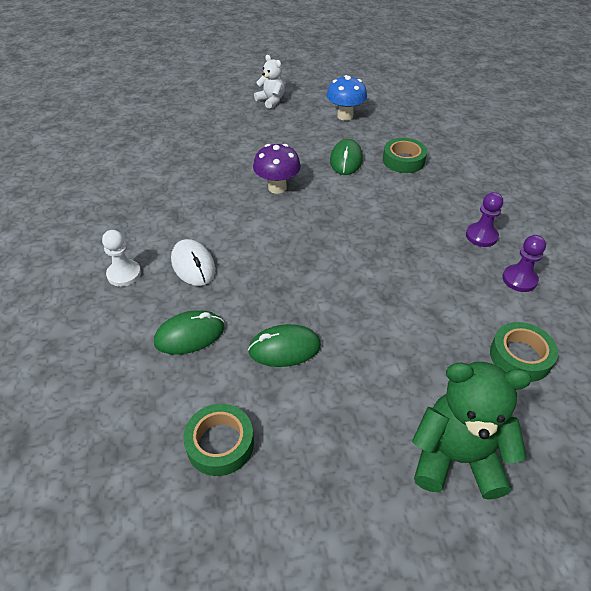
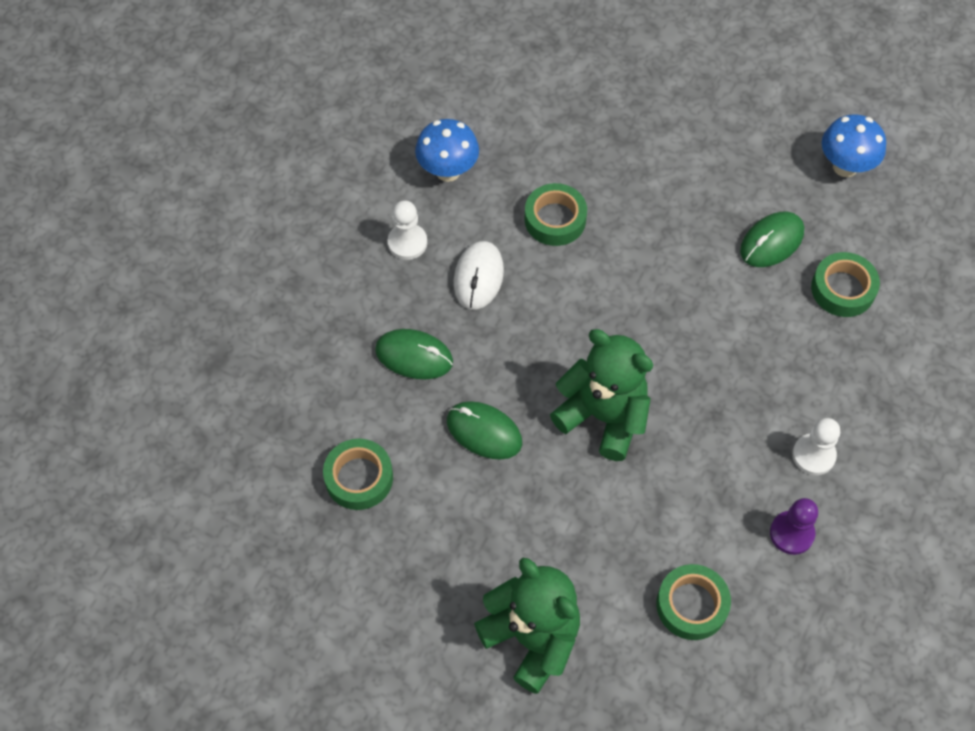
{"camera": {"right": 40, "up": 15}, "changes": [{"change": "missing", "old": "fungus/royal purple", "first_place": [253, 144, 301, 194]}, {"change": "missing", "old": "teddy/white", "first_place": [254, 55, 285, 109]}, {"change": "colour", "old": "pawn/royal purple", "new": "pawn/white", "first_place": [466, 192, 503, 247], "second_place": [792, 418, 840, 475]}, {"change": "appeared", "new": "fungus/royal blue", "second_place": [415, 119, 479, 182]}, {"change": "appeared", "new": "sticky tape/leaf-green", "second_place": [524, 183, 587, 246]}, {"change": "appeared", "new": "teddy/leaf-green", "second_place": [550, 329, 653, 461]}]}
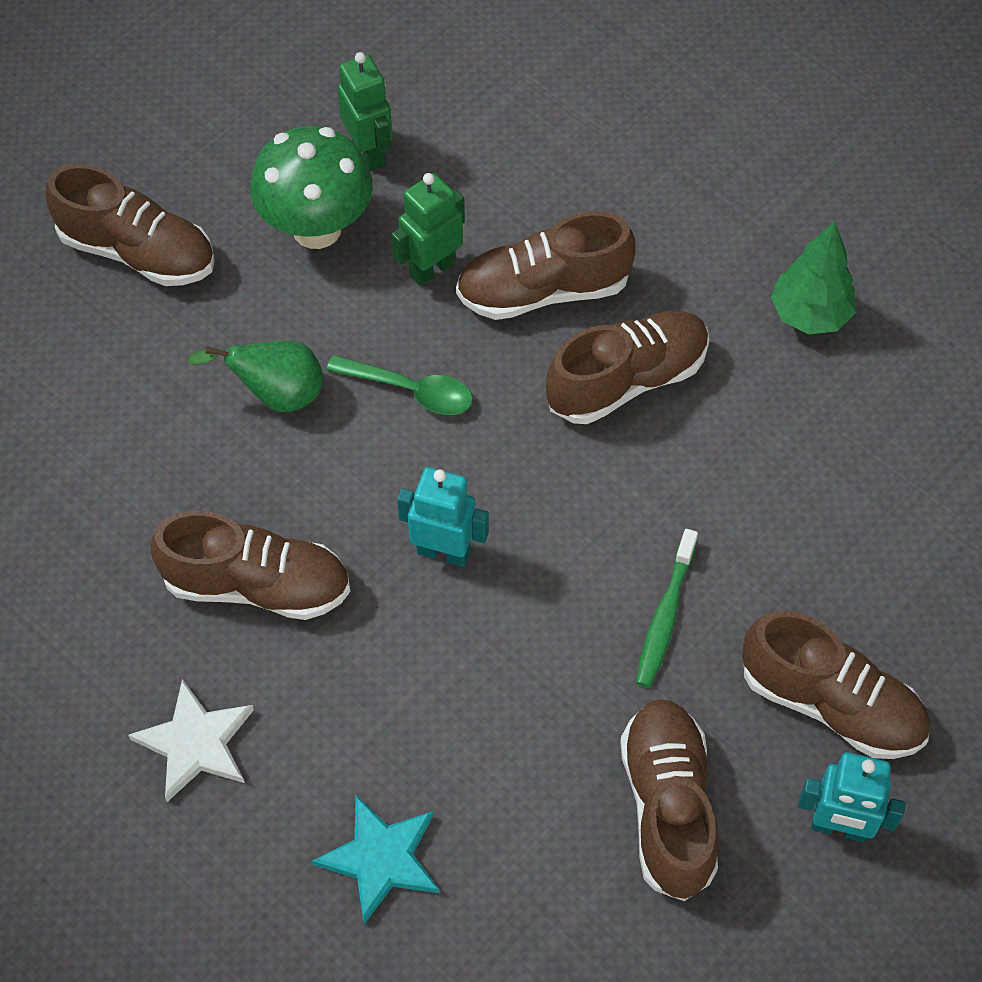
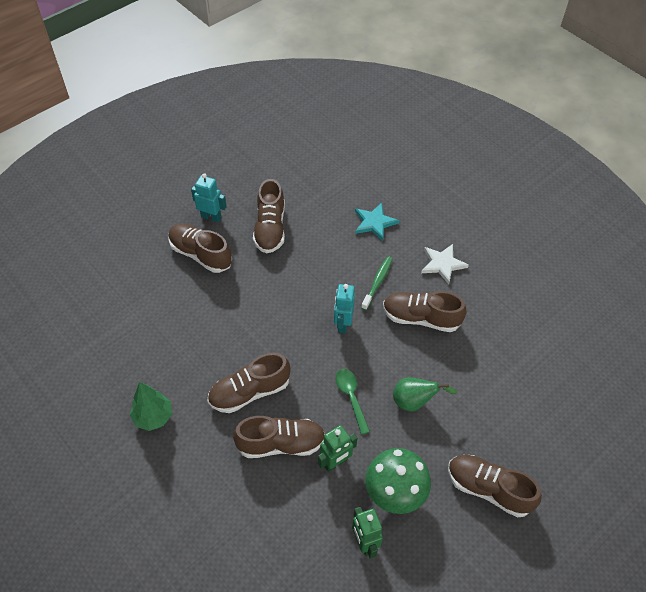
{"camera": {"right": -175, "up": -5}, "changes": [{"change": "spun", "old": "spoon/leaf-green", "first_place": [326, 355, 473, 415], "second_place": [336, 369, 370, 435], "degrees": 45}, {"change": "spun", "old": "robot/teal", "first_place": [397, 467, 489, 567], "second_place": [334, 284, 355, 333], "degrees": 75}, {"change": "relocated", "old": "dental brush/leaf-green", "first_place": [636, 529, 698, 688], "second_place": [361, 256, 392, 310]}]}
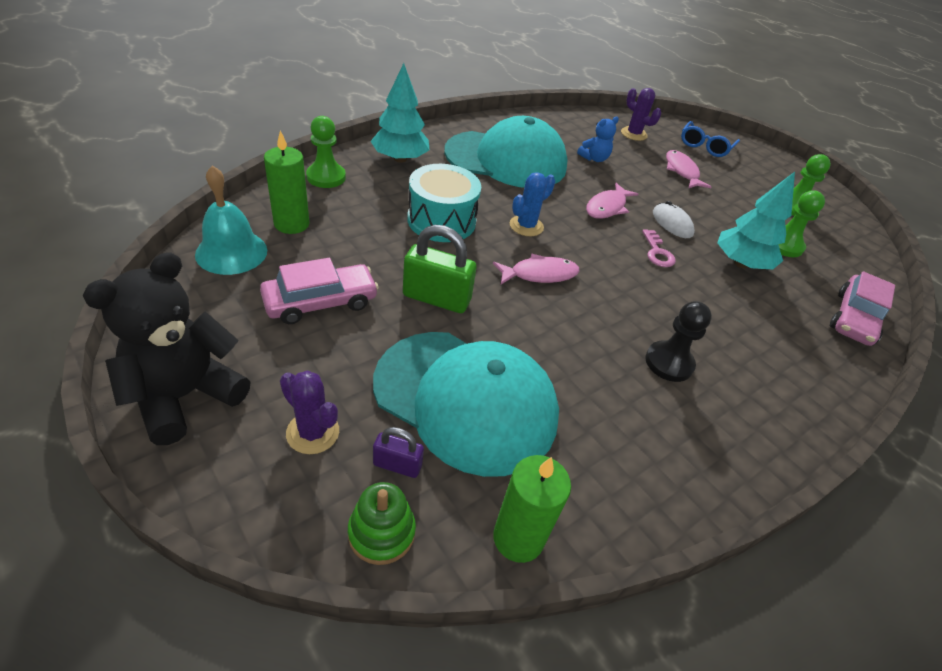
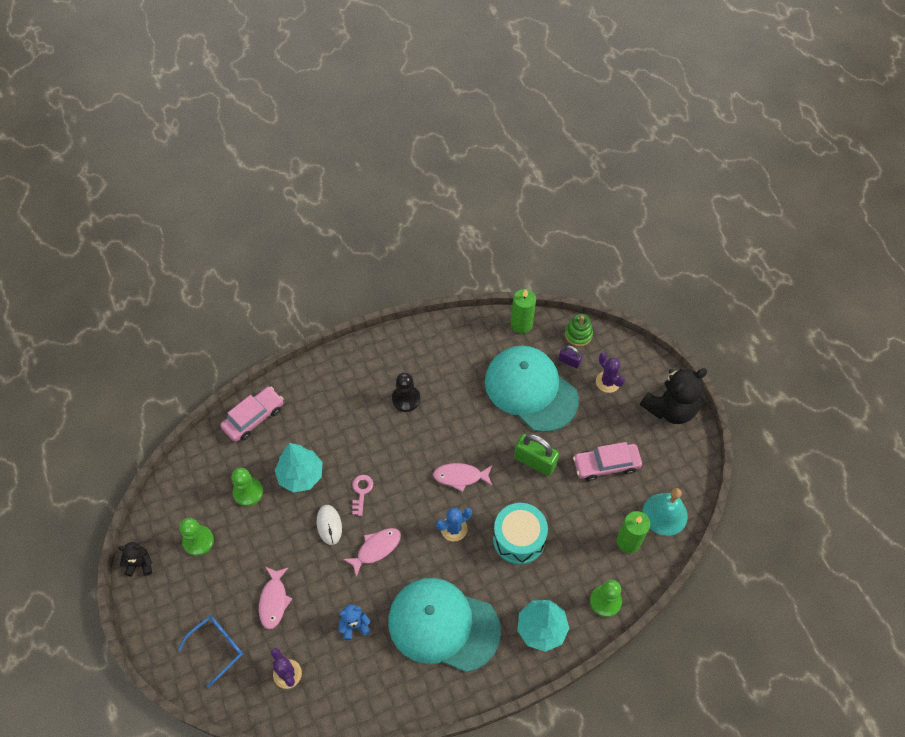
{"camera": {"right": -160, "up": 15}, "changes": [{"change": "appeared", "new": "teddy/black", "second_place": [118, 542, 152, 576]}]}
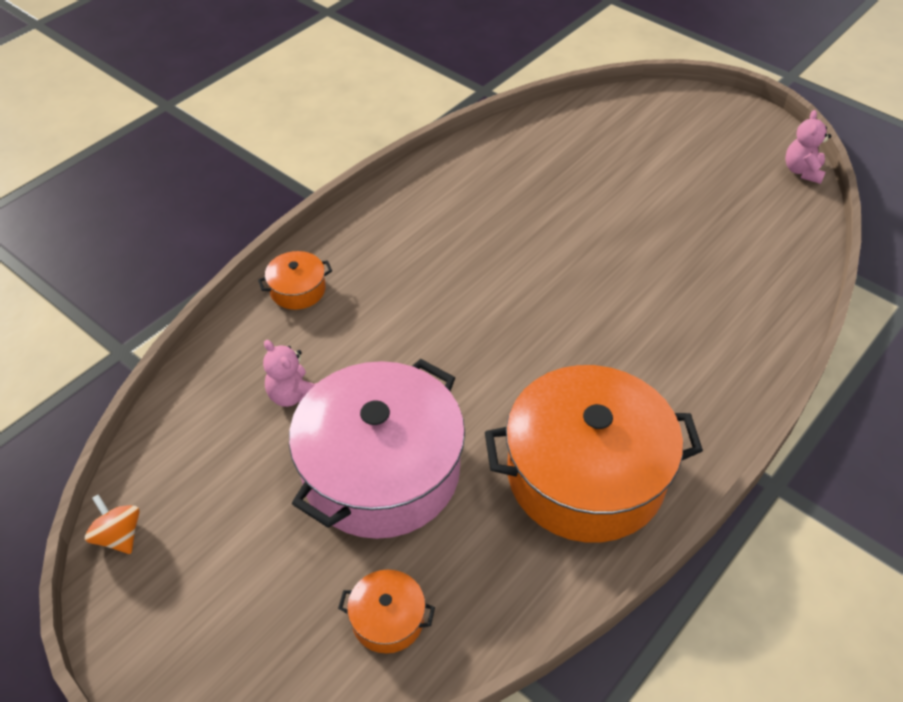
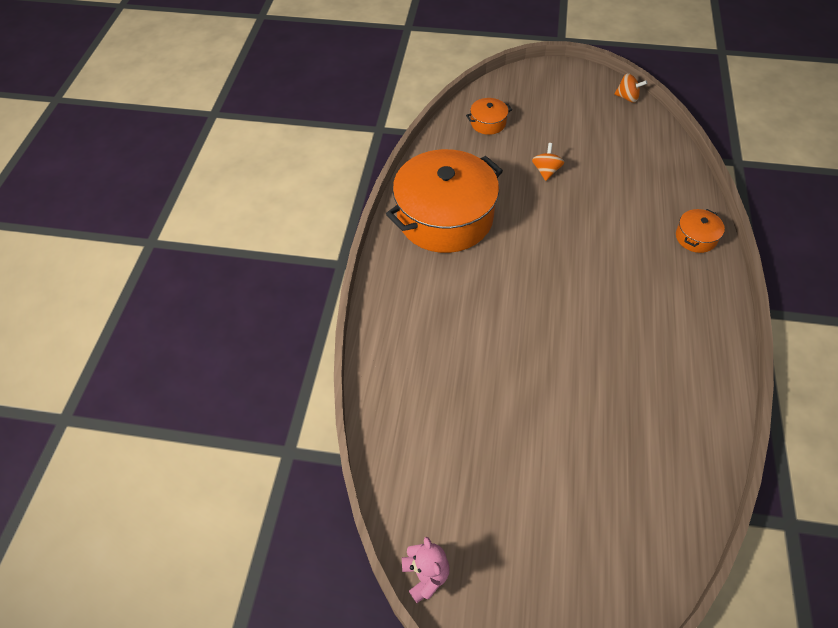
{"camera": {"right": 150, "up": 5}, "changes": [{"change": "missing", "old": "teddy/rose-pink", "first_place": [263, 340, 317, 407]}, {"change": "exchanged", "old": "pot/rose-pink", "new": "toy top/orange-coloured", "first_place": [289, 359, 465, 539], "second_place": [532, 143, 564, 181]}]}
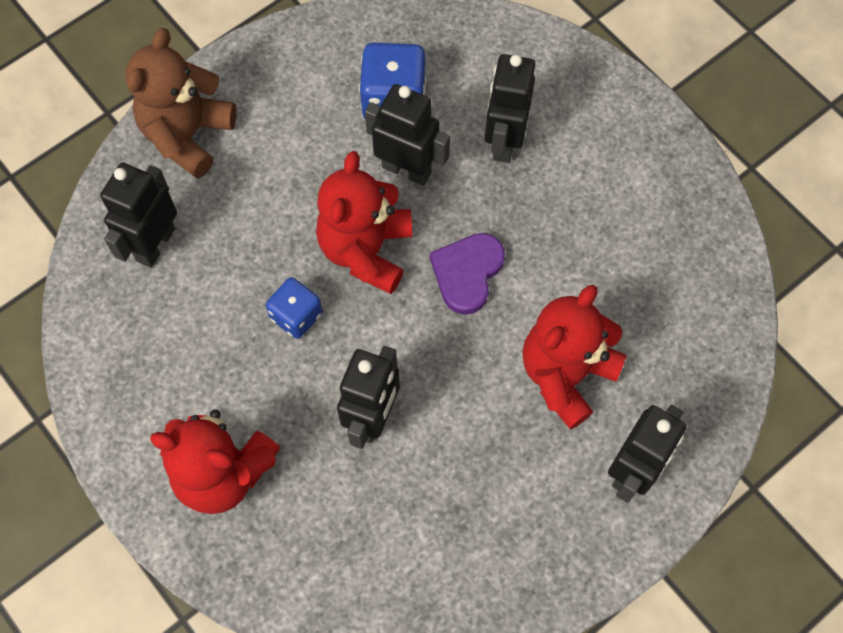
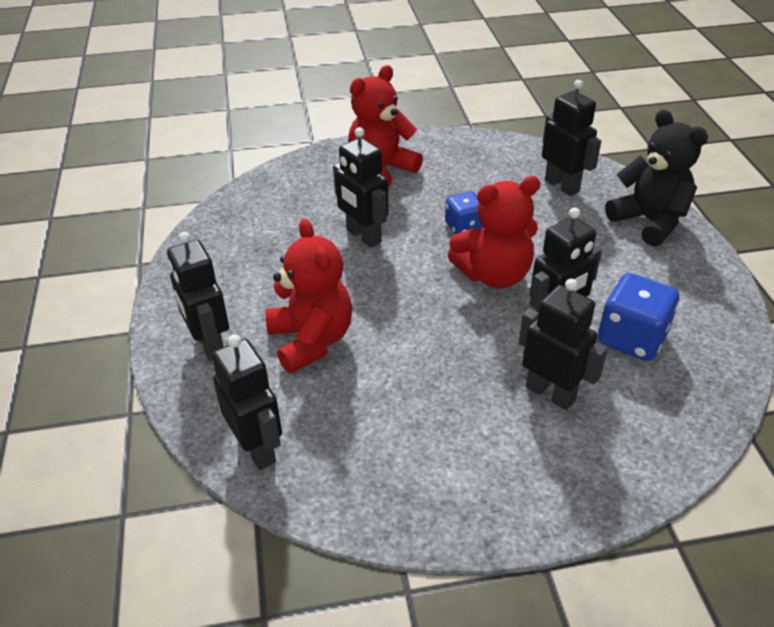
{"camera": {"right": 120, "up": -25}, "changes": [{"change": "colour", "old": "teddy/russet", "new": "teddy/black", "first_place": [126, 28, 237, 179], "second_place": [605, 109, 708, 246]}, {"change": "spun", "old": "teddy/crimson", "first_place": [316, 151, 412, 294], "second_place": [448, 176, 541, 289], "degrees": 120}, {"change": "missing", "old": "love heart/royal purple", "first_place": [430, 233, 505, 315]}, {"change": "appeared", "new": "robot/black", "second_place": [212, 335, 282, 470]}]}
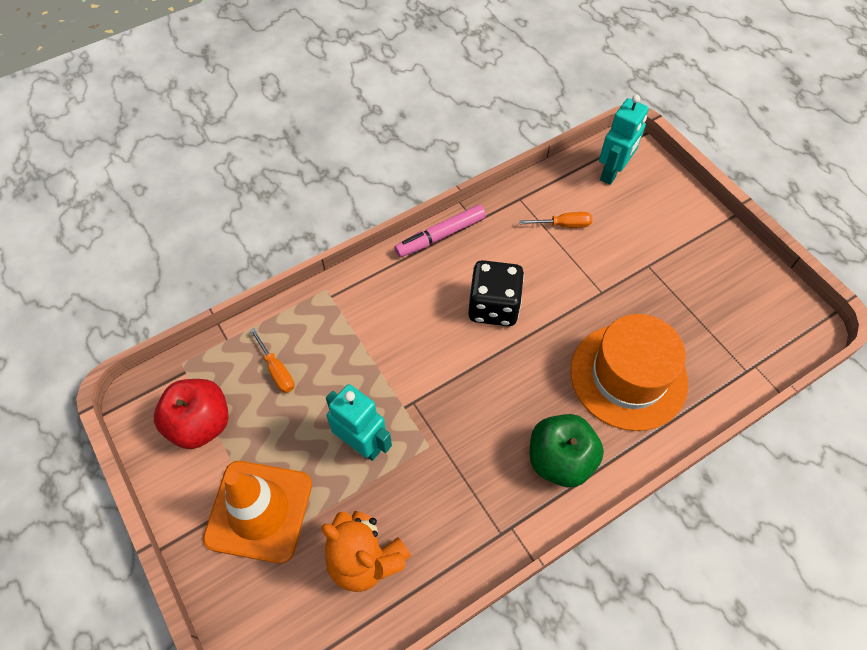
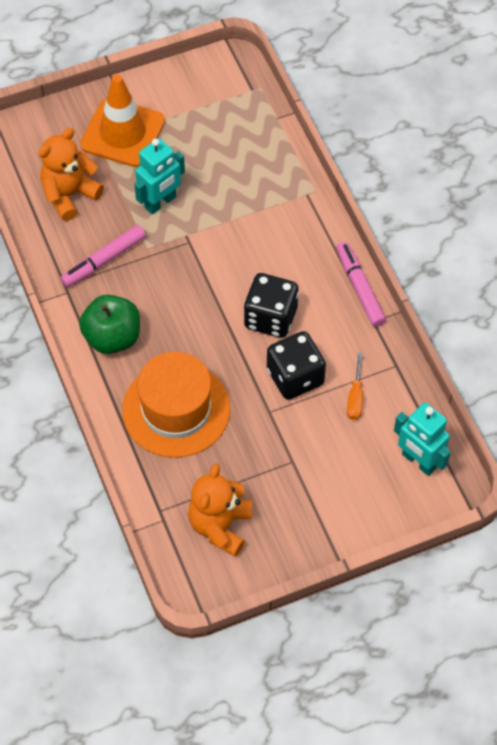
{"camera": {"right": 100, "up": 0}, "changes": [{"change": "missing", "old": "apple/crimson", "first_place": [154, 379, 229, 449]}, {"change": "missing", "old": "hand screwdriver/orange-coloured", "first_place": [250, 328, 294, 393]}, {"change": "appeared", "new": "felt pen/rose-pink", "second_place": [61, 225, 146, 287]}, {"change": "appeared", "new": "teddy/orange-coloured", "second_place": [188, 463, 252, 557]}, {"change": "appeared", "new": "game die/black", "second_place": [267, 331, 326, 400]}]}
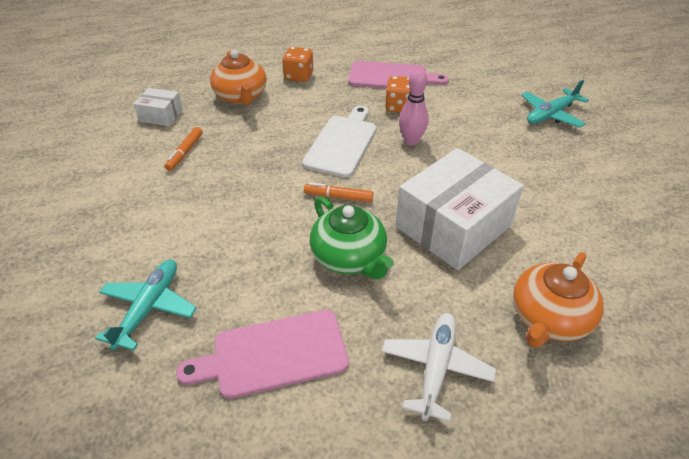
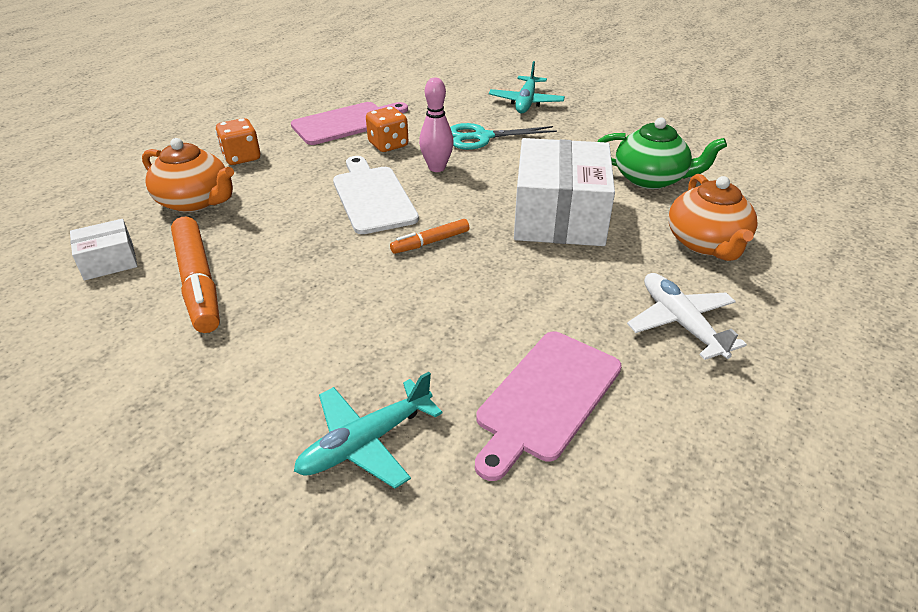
{"camera": {"right": -40, "up": -5}, "changes": [{"change": "spun", "old": "plane/teal", "first_place": [95, 260, 197, 351], "second_place": [294, 372, 442, 489], "degrees": -105}, {"change": "size", "old": "felt pen/orange-coloured", "first_place": [165, 127, 203, 171], "second_place": [171, 217, 220, 333], "factor": 1.89}, {"change": "relocated", "old": "teapot/leaf-green", "first_place": [310, 196, 394, 279], "second_place": [597, 118, 727, 189]}, {"change": "appeared", "new": "shears/teal", "second_place": [450, 123, 557, 150]}]}
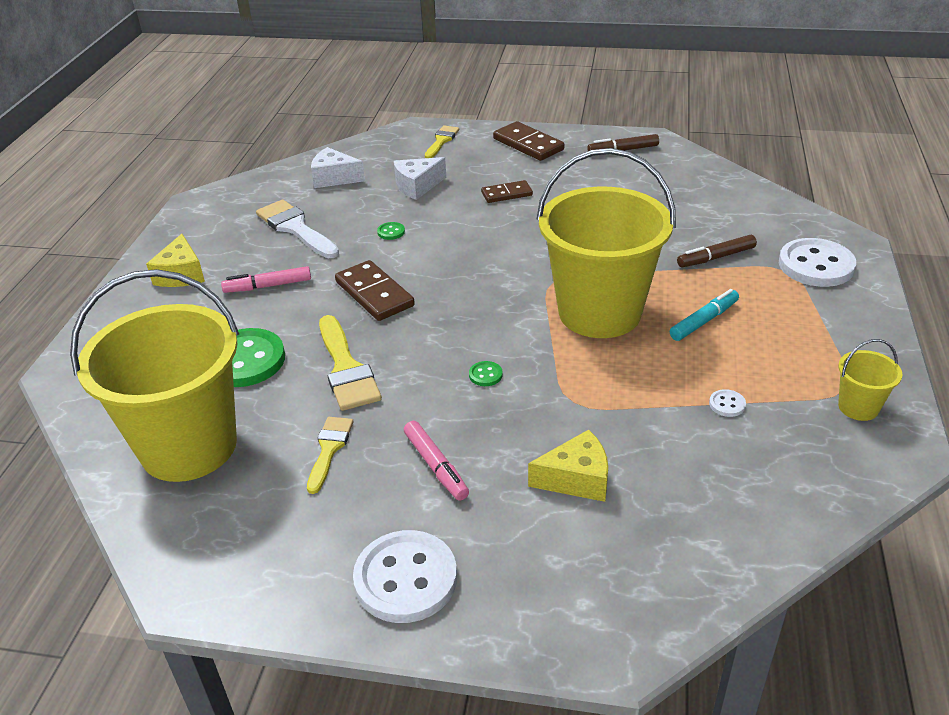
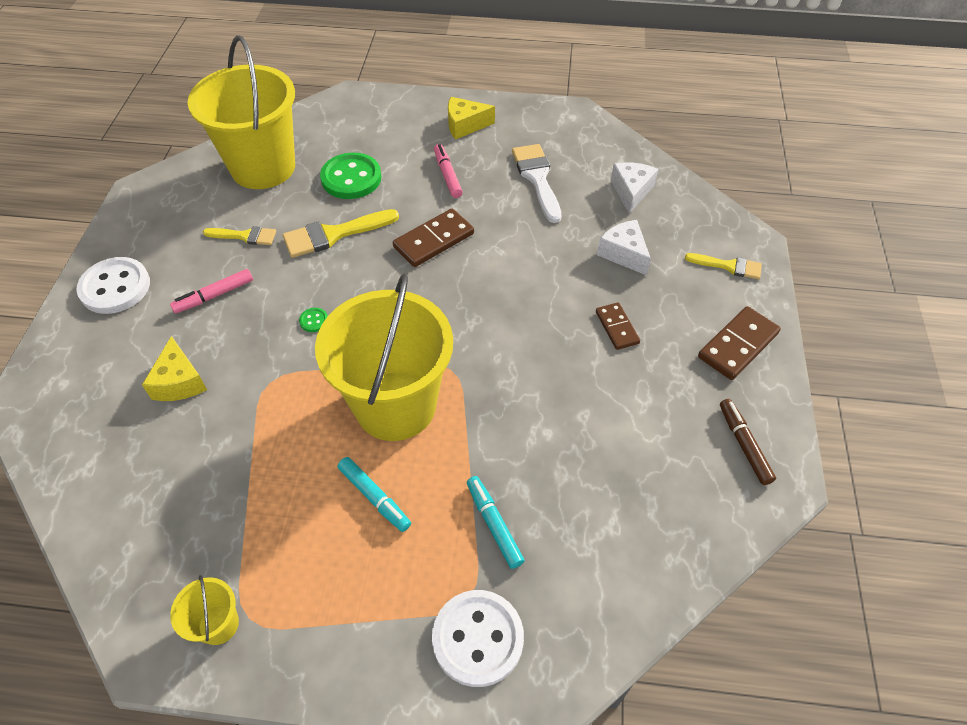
{"camera": {"right": 85, "up": 15}, "changes": [{"change": "spun", "old": "brush/white", "first_place": [256, 200, 339, 258], "second_place": [512, 144, 561, 223], "degrees": -60}, {"change": "missing", "old": "sewing button/leaf-green", "first_place": [377, 222, 405, 240]}, {"change": "colour", "old": "felt pen/russet", "new": "felt pen/teal", "first_place": [677, 235, 757, 267], "second_place": [467, 476, 525, 569]}, {"change": "missing", "old": "sewing button/white", "first_place": [709, 389, 746, 417]}]}
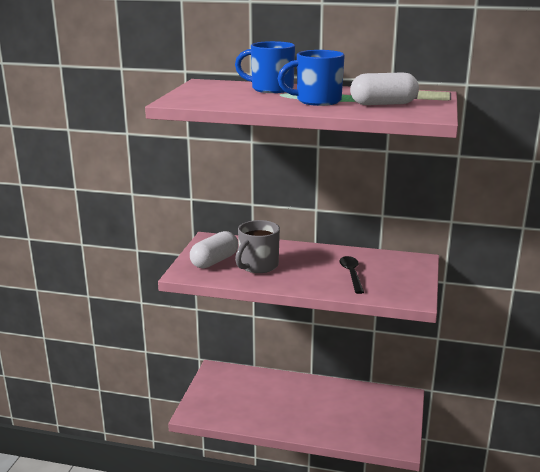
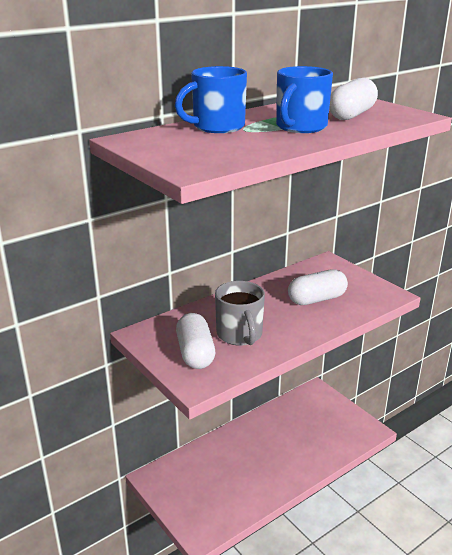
{"camera": {"right": -50, "up": 5}, "changes": [{"change": "exchanged", "old": "spoon/black", "new": "pill/white", "first_place": [339, 256, 364, 294], "second_place": [288, 269, 348, 305]}]}
